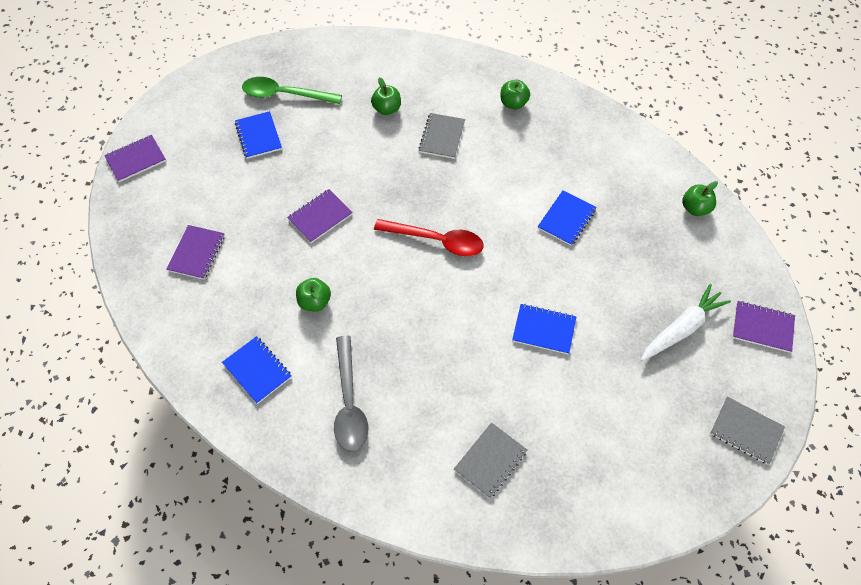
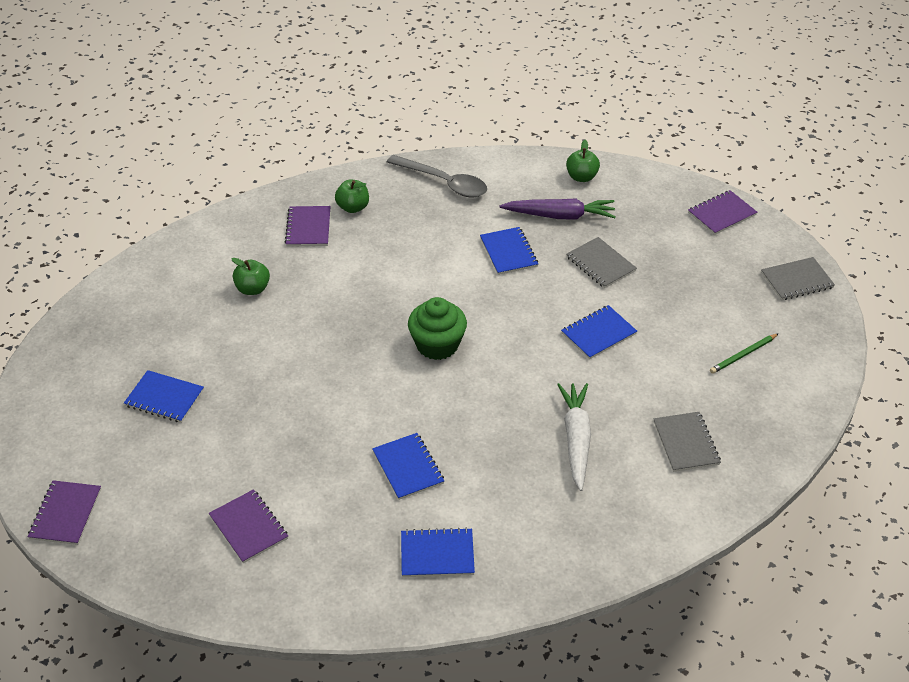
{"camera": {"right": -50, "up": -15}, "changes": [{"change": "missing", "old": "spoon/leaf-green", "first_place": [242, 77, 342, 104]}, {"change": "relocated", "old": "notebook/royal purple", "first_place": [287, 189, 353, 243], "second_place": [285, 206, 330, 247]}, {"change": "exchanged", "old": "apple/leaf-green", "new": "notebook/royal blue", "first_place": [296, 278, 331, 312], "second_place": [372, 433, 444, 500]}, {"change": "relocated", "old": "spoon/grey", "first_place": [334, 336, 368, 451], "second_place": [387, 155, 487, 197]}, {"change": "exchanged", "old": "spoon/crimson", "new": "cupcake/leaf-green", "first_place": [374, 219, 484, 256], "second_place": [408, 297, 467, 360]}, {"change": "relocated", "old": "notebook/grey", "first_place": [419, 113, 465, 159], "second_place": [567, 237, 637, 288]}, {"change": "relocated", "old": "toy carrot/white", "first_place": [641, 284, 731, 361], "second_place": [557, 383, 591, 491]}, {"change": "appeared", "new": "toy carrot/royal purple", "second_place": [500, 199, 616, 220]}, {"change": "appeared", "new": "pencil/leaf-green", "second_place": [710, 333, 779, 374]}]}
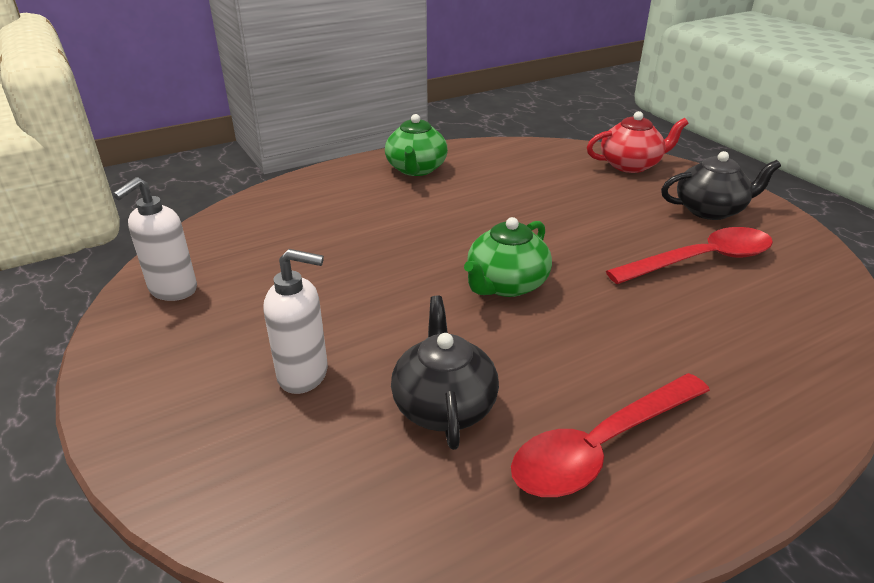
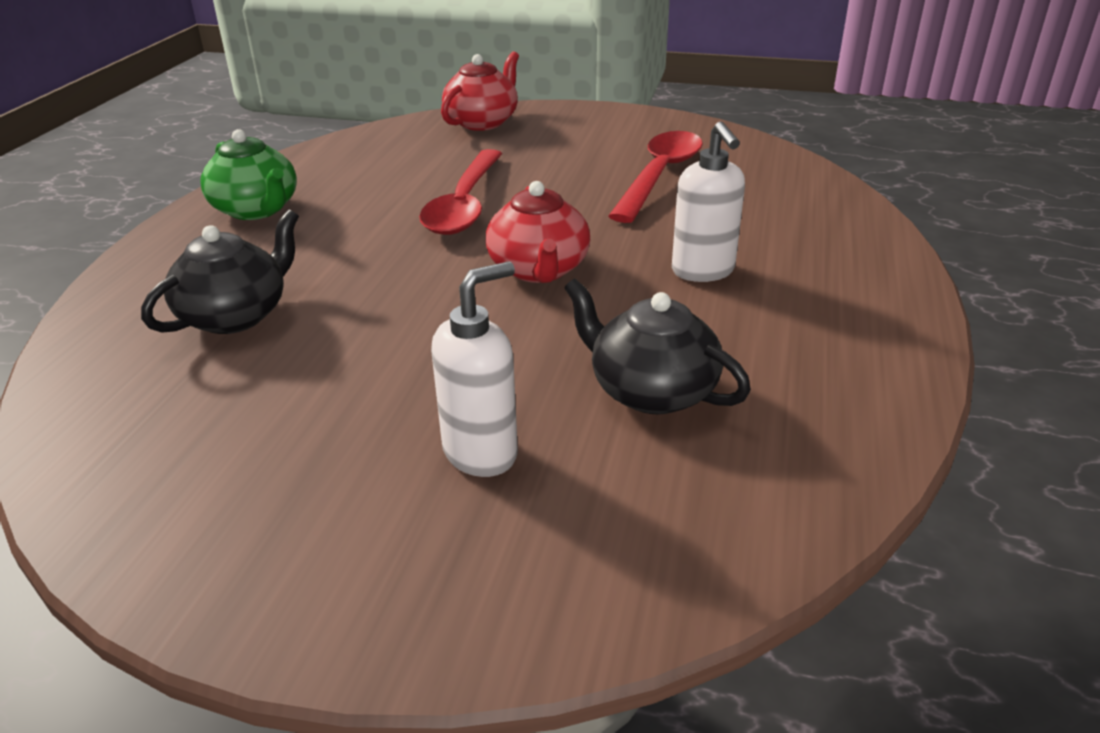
{"camera": {"right": -45, "up": 0}, "changes": [{"change": "relocated", "old": "soap dispenser/white", "first_place": [113, 177, 197, 301], "second_place": [672, 121, 745, 282]}, {"change": "colour", "old": "teapot/leaf-green", "new": "teapot/crimson", "first_place": [464, 217, 552, 297], "second_place": [486, 181, 591, 283]}, {"change": "relocated", "old": "spoon/crimson", "first_place": [511, 373, 710, 497], "second_place": [419, 149, 502, 235]}, {"change": "relocated", "old": "teapot/black", "first_place": [661, 151, 781, 220], "second_place": [141, 210, 299, 334]}]}
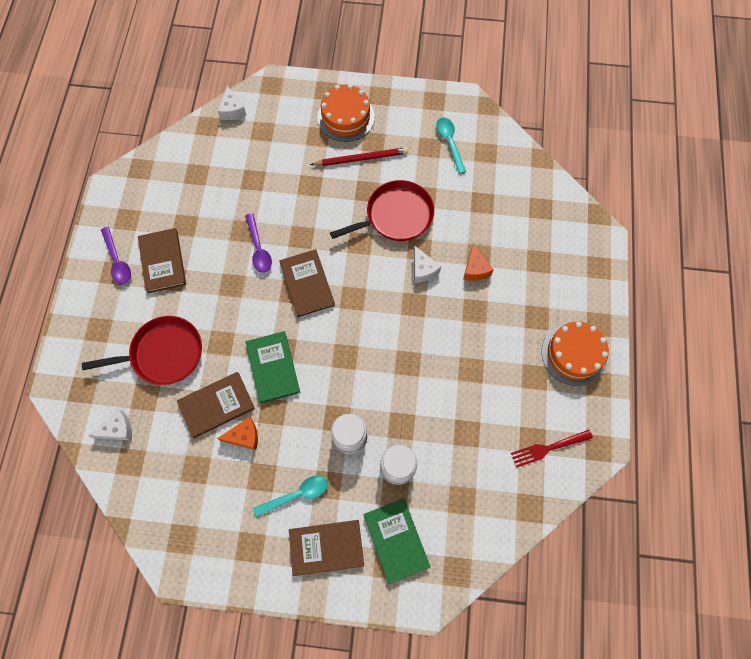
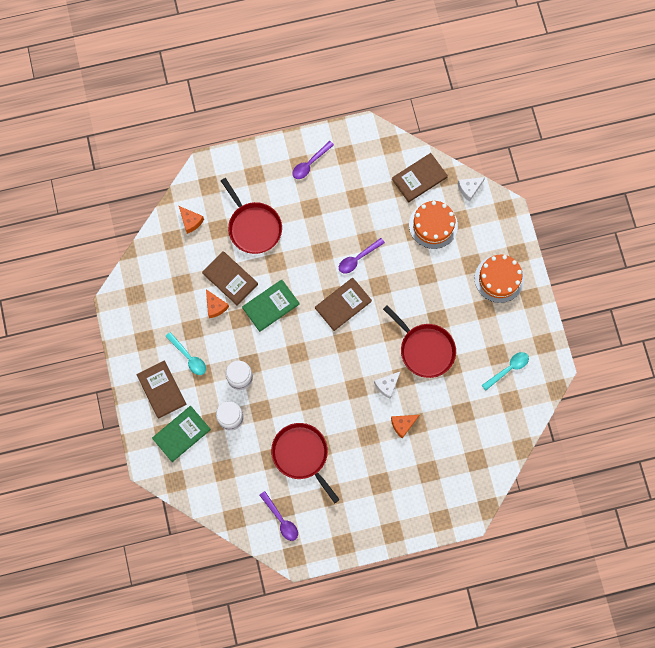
{"camera": {"right": 70, "up": 5}, "changes": [{"change": "colour", "old": "piece of cheese/white", "new": "piece of cheese/orange-coloured", "first_place": [89, 409, 132, 440], "second_place": [179, 206, 204, 234]}, {"change": "relocated", "old": "hardcover/russet", "first_place": [138, 228, 186, 293], "second_place": [392, 153, 448, 203]}, {"change": "missing", "old": "pencil/crimson", "first_place": [310, 147, 408, 166]}, {"change": "exchanged", "old": "dinner fork/crimson", "new": "spoon/royal purple", "first_place": [511, 430, 593, 468], "second_place": [259, 491, 298, 541]}, {"change": "relocated", "old": "layer cake/orange-coloured", "first_place": [541, 322, 609, 386], "second_place": [409, 201, 458, 249]}, {"change": "appeared", "new": "pan/crimson", "second_place": [271, 423, 340, 503]}]}
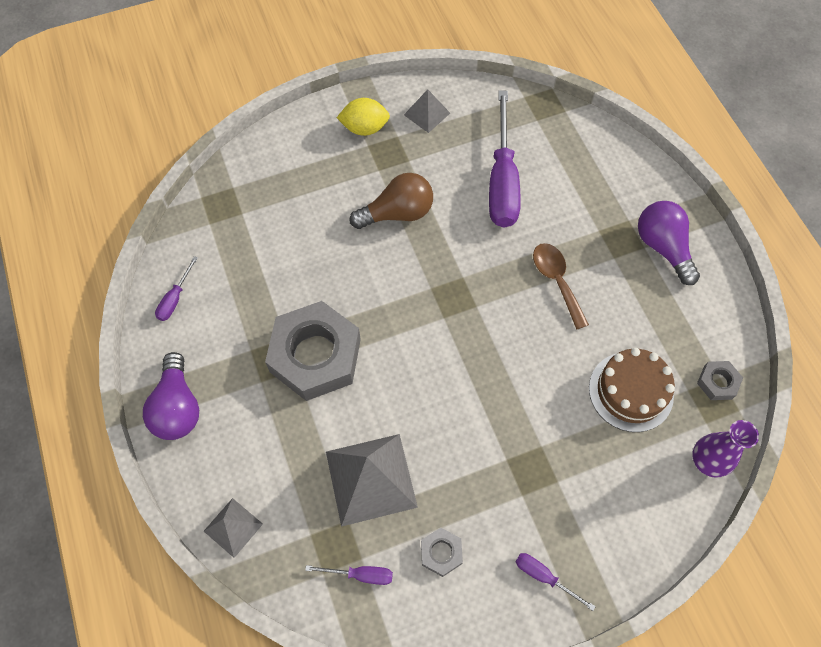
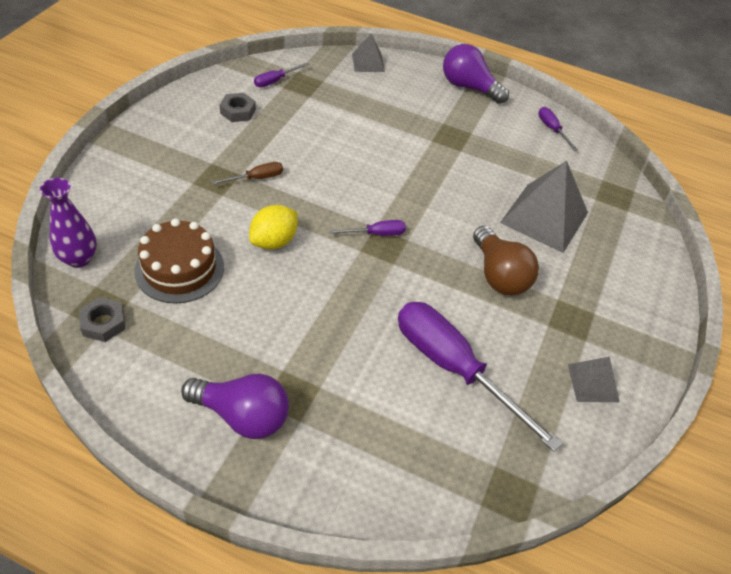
{"camera": {"right": 130, "up": -15}, "changes": [{"change": "missing", "old": "hexagon nut/grey", "first_place": [265, 301, 361, 401]}, {"change": "relocated", "old": "pyramid shape/grey", "first_place": [326, 434, 418, 527], "second_place": [500, 161, 588, 253]}, {"change": "relocated", "old": "citrus fruit/golden", "first_place": [337, 98, 390, 136], "second_place": [249, 205, 297, 249]}, {"change": "spun", "old": "bulb/russet", "first_place": [350, 173, 433, 229], "second_place": [473, 226, 539, 295], "degrees": -45}, {"change": "relocated", "old": "hand screwdriver/royal purple", "first_place": [515, 553, 596, 611], "second_place": [329, 220, 406, 236]}, {"change": "missing", "old": "spoon/russet", "first_place": [533, 243, 589, 330]}, {"change": "appeared", "new": "hand screwdriver/russet", "second_place": [211, 162, 283, 185]}]}
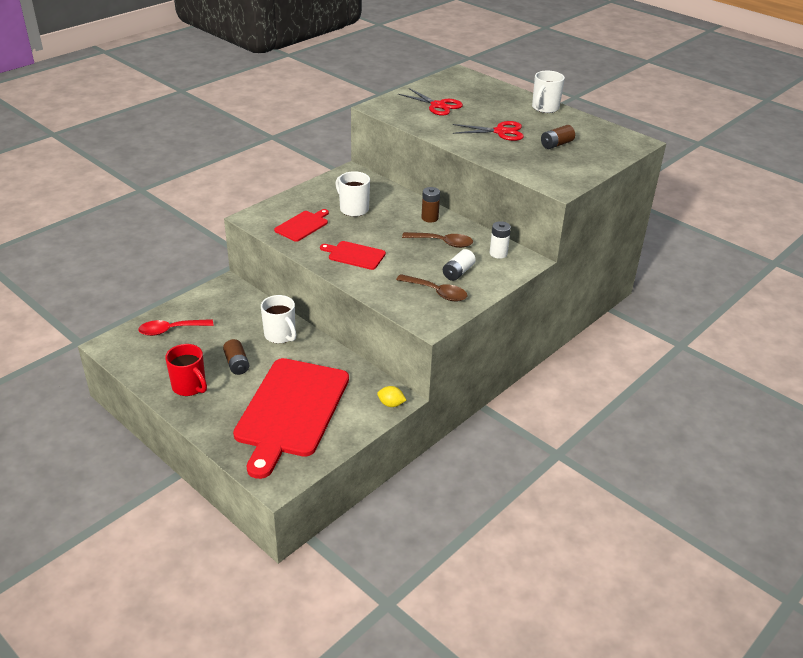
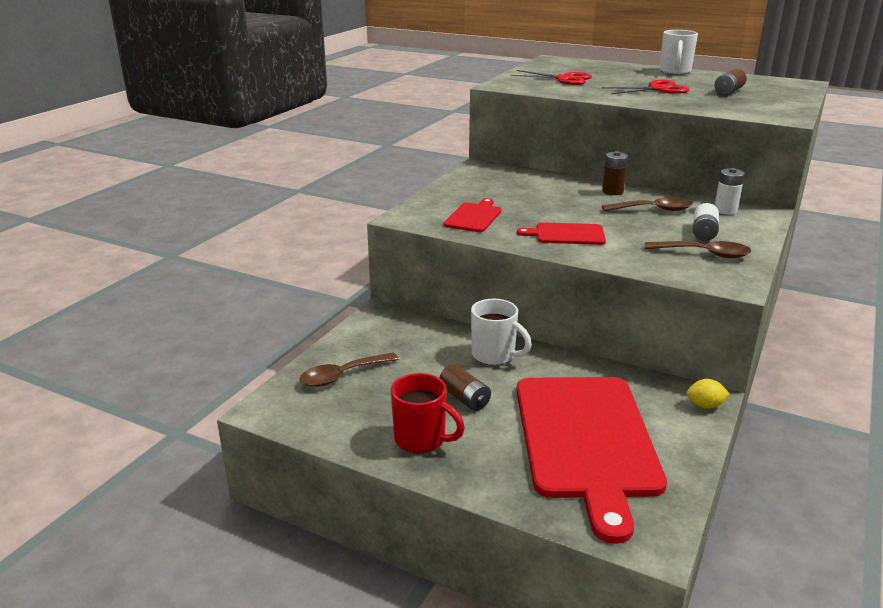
{"camera": {"right": -15, "up": -10}, "changes": [{"change": "colour", "old": "spoon/crimson", "new": "spoon/russet", "first_place": [138, 319, 213, 336], "second_place": [299, 352, 399, 387]}, {"change": "missing", "old": "coffee mug/white", "first_place": [335, 171, 370, 217]}]}
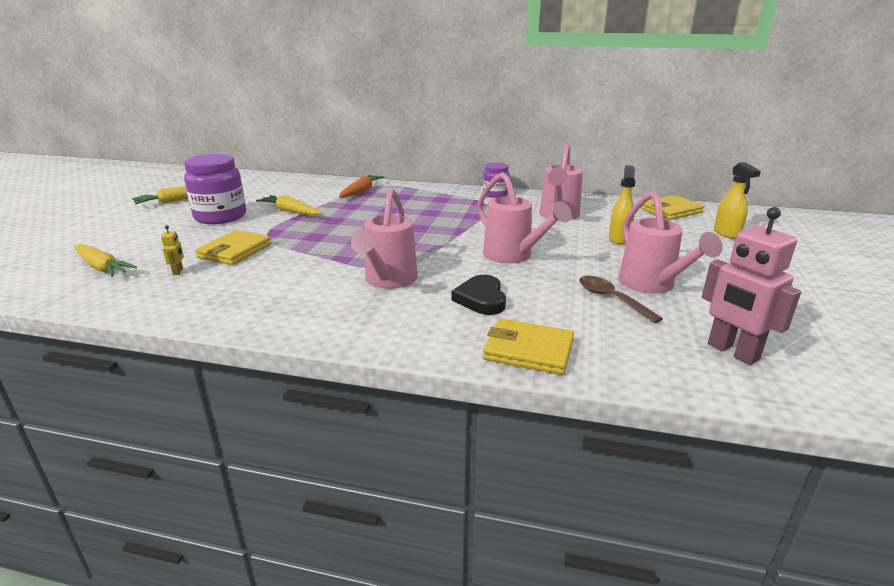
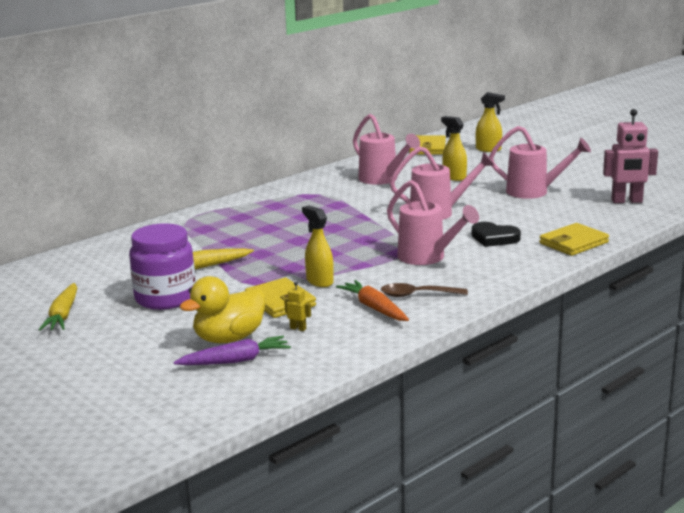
{"camera": {"right": -55, "up": -5}, "changes": [{"change": "colour", "old": "toy carrot/golden", "new": "toy carrot/royal purple", "first_place": [74, 244, 137, 277], "second_place": [173, 336, 291, 365]}, {"change": "relocated", "old": "toy carrot/orange-coloured", "first_place": [339, 175, 384, 198], "second_place": [336, 280, 409, 321]}, {"change": "missing", "old": "jar/royal purple", "first_place": [483, 163, 510, 198]}, {"change": "relocated", "old": "spoon/russet", "first_place": [579, 276, 663, 323], "second_place": [381, 283, 468, 297]}, {"change": "appeared", "new": "rubber duck/golden", "second_place": [179, 276, 266, 343]}, {"change": "appeared", "new": "sprayer/golden", "second_place": [302, 205, 334, 287]}]}
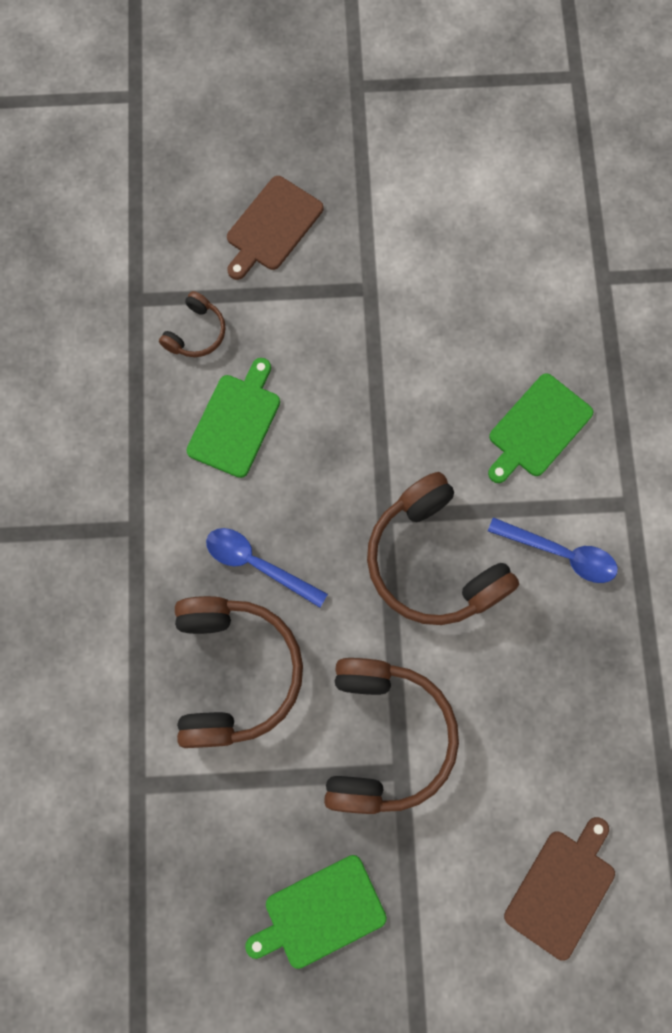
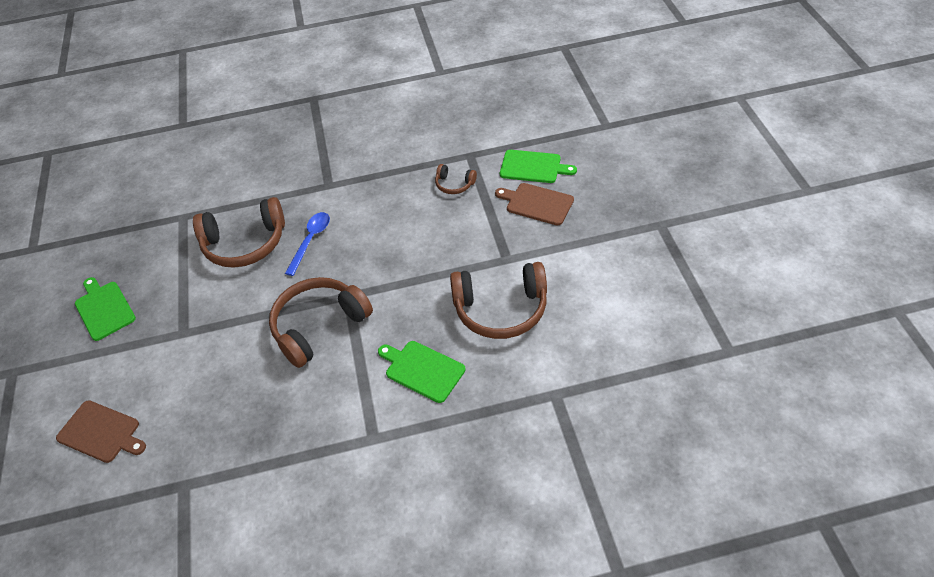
{"camera": {"right": 85, "up": -25}, "changes": [{"change": "relocated", "old": "bread board/leaf-green", "first_place": [186, 358, 280, 478], "second_place": [500, 150, 577, 183]}, {"change": "relocated", "old": "headset/russet", "first_place": [324, 658, 459, 814], "second_place": [450, 262, 547, 339]}, {"change": "missing", "old": "spoon/royal blue", "first_place": [488, 517, 618, 583]}]}
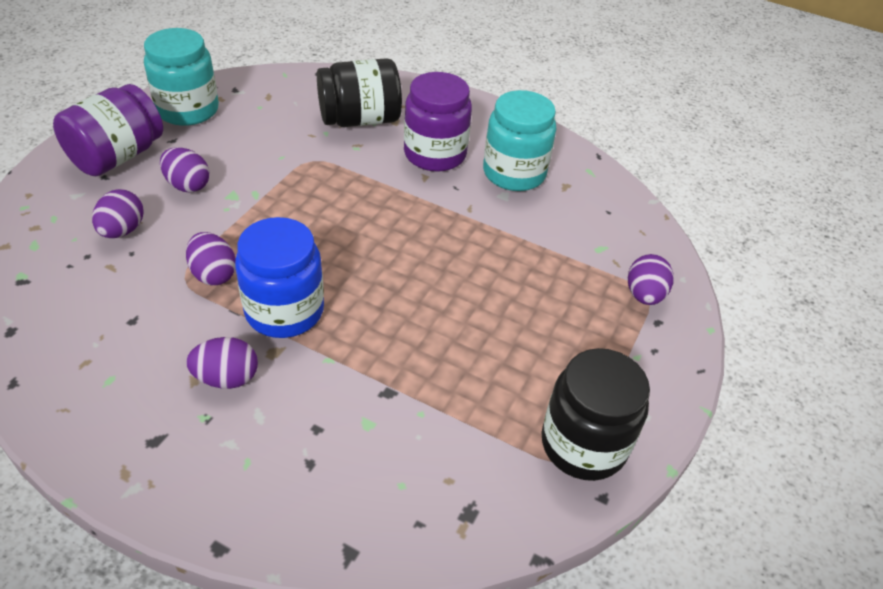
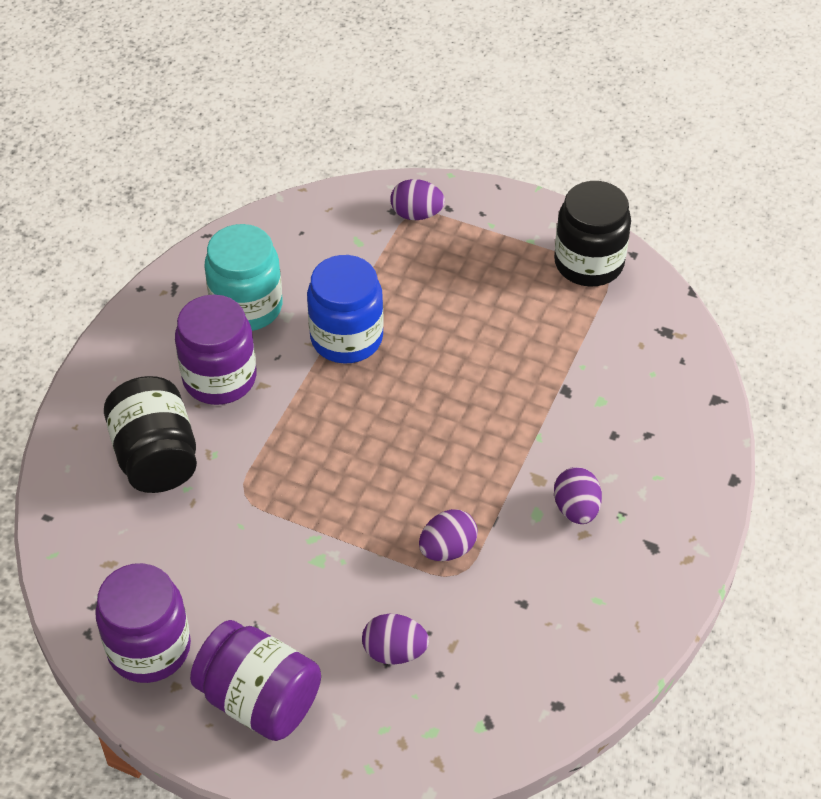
{"camera": {"right": -90, "up": 5}, "changes": [{"change": "colour", "old": "jar/teal", "new": "jar/royal purple", "first_place": [144, 28, 219, 126], "second_place": [95, 563, 191, 683]}, {"change": "missing", "old": "egg/royal purple", "first_place": [160, 147, 209, 193]}, {"change": "relocated", "old": "jar/royal blue", "first_place": [235, 217, 324, 338], "second_place": [307, 255, 384, 364]}]}
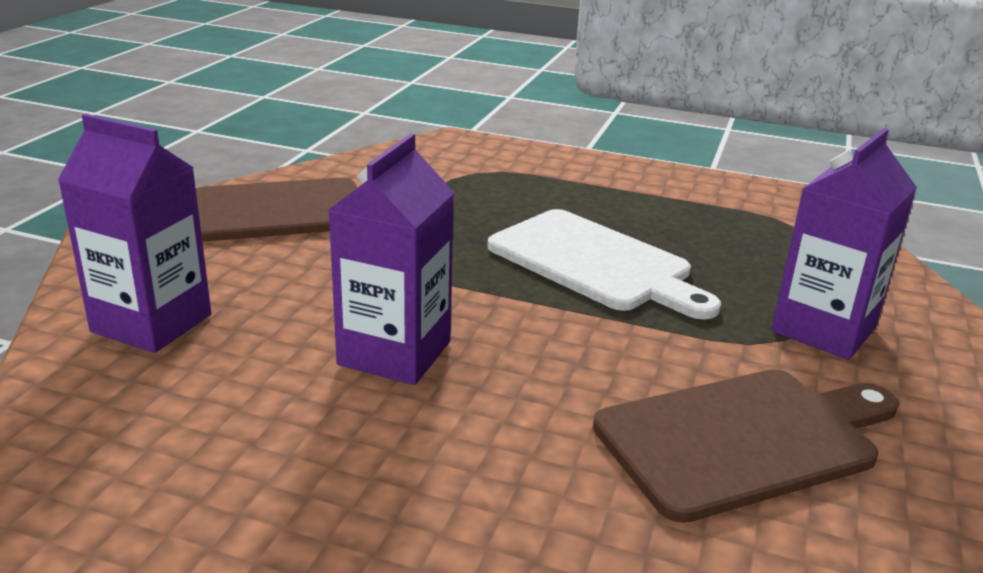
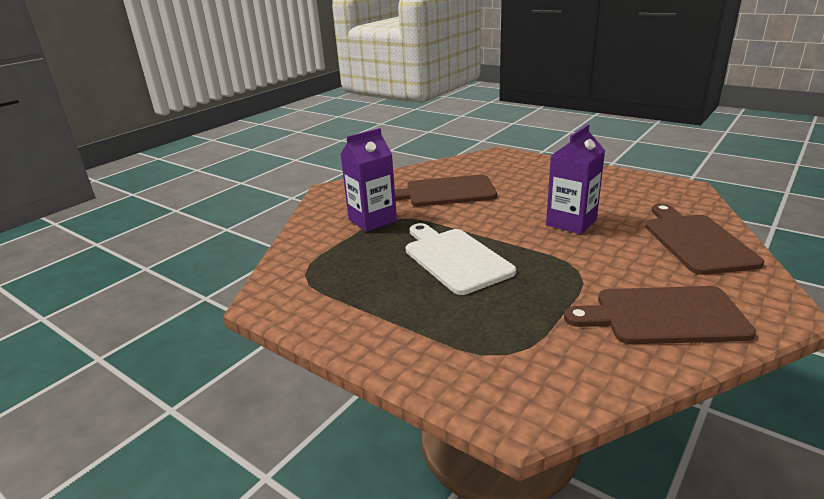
{"camera": {"right": -160, "up": 0}, "changes": [{"change": "exchanged", "old": "carton/royal purple", "new": "bread board/russet", "first_place": [58, 114, 211, 353], "second_place": [645, 204, 764, 275]}]}
